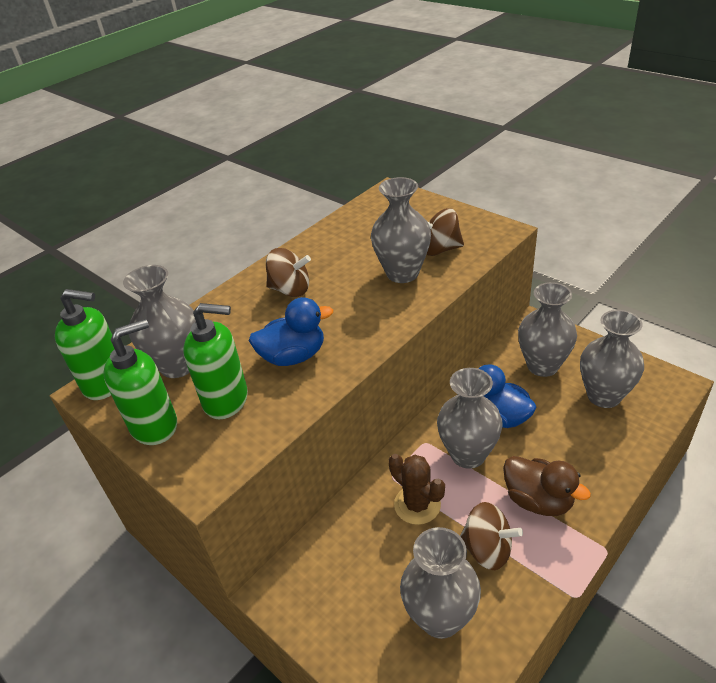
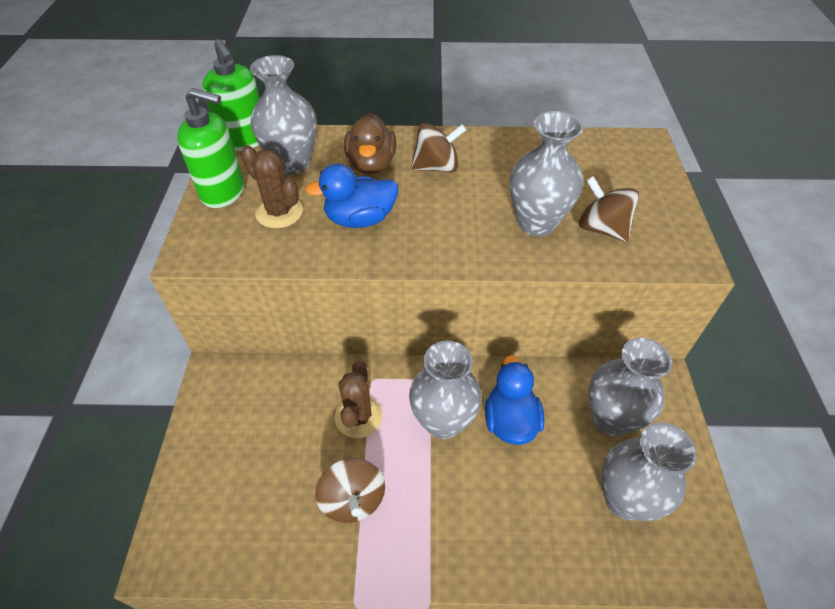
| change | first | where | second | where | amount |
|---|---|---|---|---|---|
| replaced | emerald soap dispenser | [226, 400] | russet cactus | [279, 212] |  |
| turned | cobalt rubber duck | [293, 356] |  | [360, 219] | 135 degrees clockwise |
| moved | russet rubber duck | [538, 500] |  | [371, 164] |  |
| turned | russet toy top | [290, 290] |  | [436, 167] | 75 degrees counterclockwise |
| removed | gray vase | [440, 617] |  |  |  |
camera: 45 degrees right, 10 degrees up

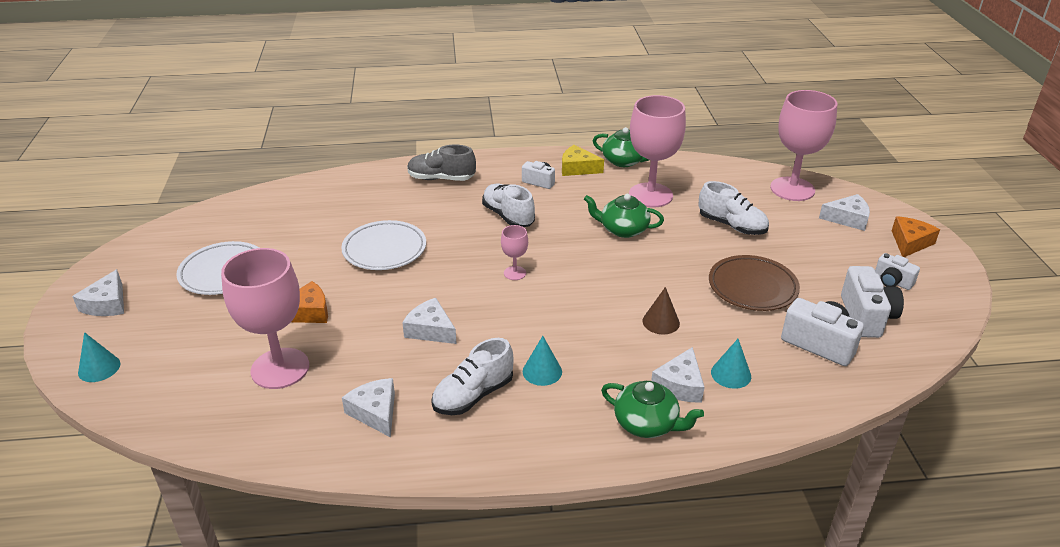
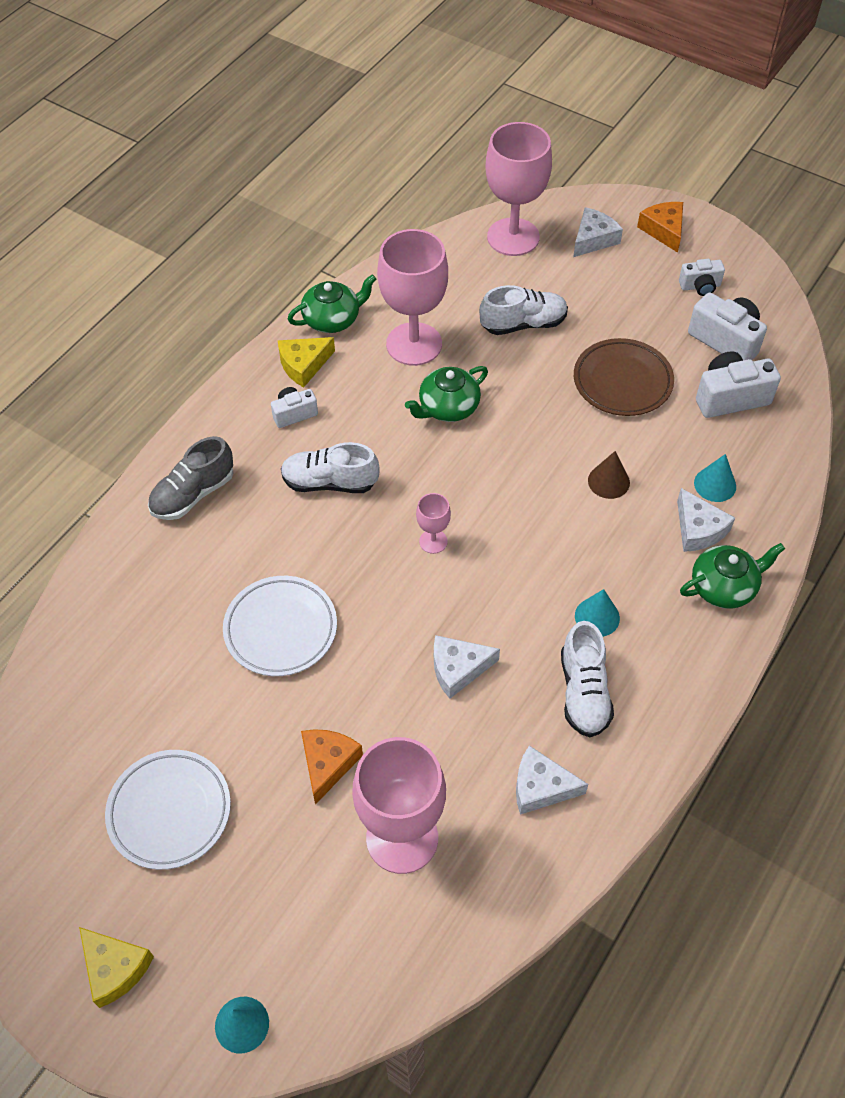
| change | first | where | second | where | amount |
|---|---|---|---|---|---|
| recoloured | pure white piece of cheese | [107, 304] | golden piece of cheese | [115, 968] |  |
camera: 50 degrees left, 20 degrees up

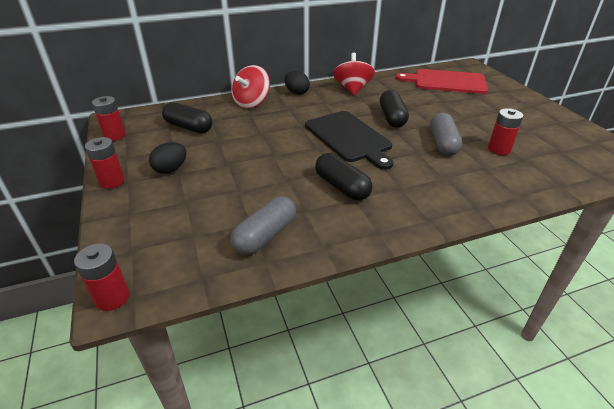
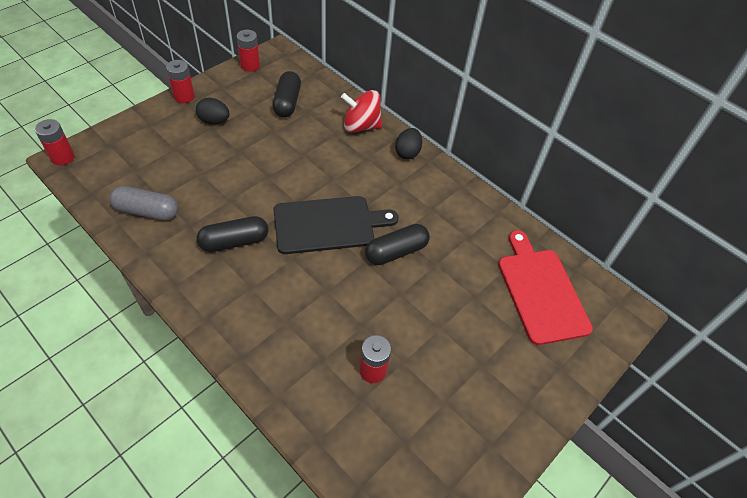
| change | first | where | second | where | amount |
|---|---|---|---|---|---|
| turned | jet-black capsule | [342, 187] |  | [234, 242] | 45 degrees clockwise |
| turned | jet-black cutting board | [349, 138] |  | [328, 224] | 135 degrees counterclockwise |
| removed | scarlet toy top | [352, 89] |  |  |  |
| removed | gray capsule | [443, 143] |  |  |  |
camera: 60 degrees right, 15 degrees up

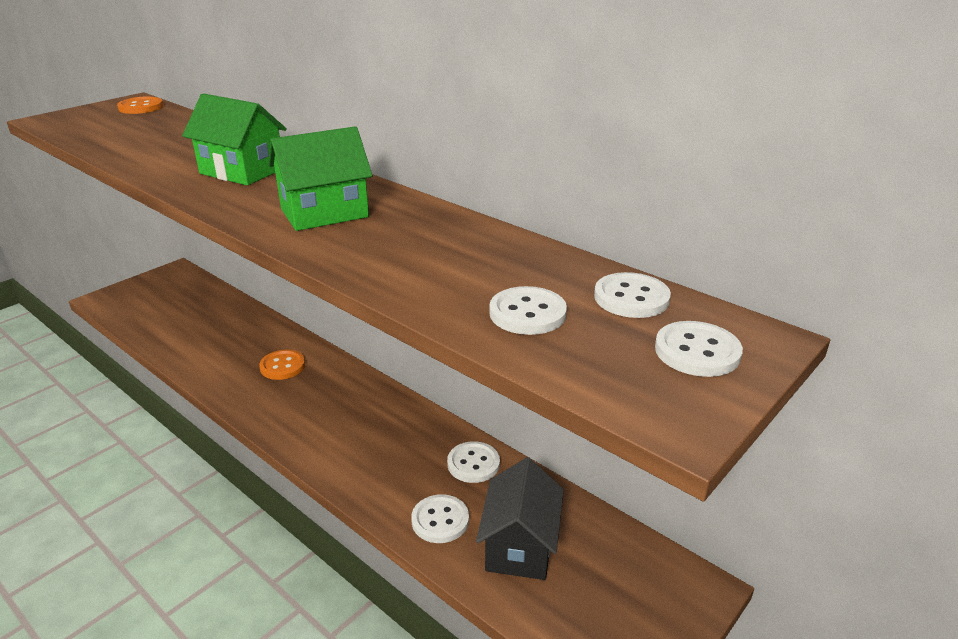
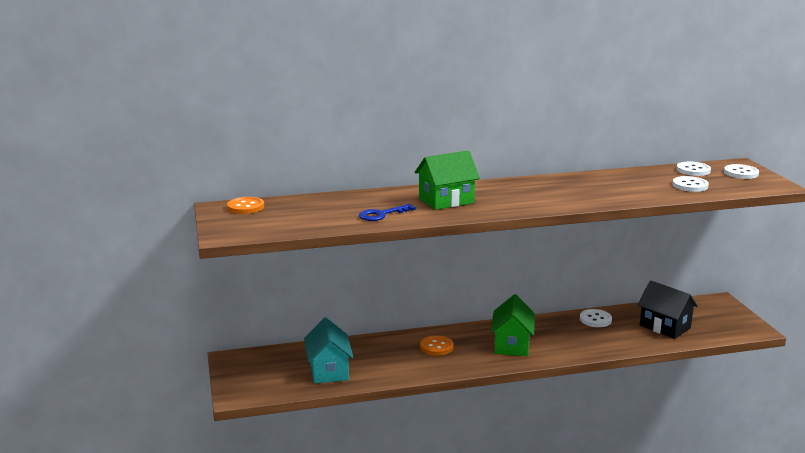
| change | first | where | second | where | amount |
|---|---|---|---|---|---|
| added |  |  | aqua toy house | [329, 371] |  |
| added |  |  | cobalt door key | [381, 214] |  |
| moved | emerald toy house | [324, 213] |  | [512, 345] |  |
| removed | pure white shirt button | [440, 520] |  |  |  |
camera: 55 degrees left, 10 degrees down

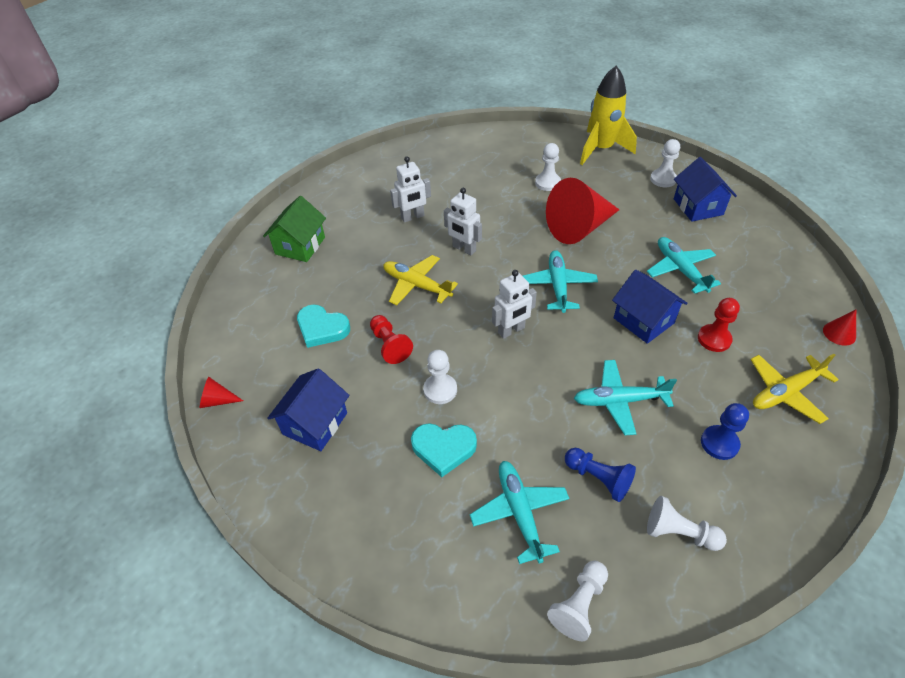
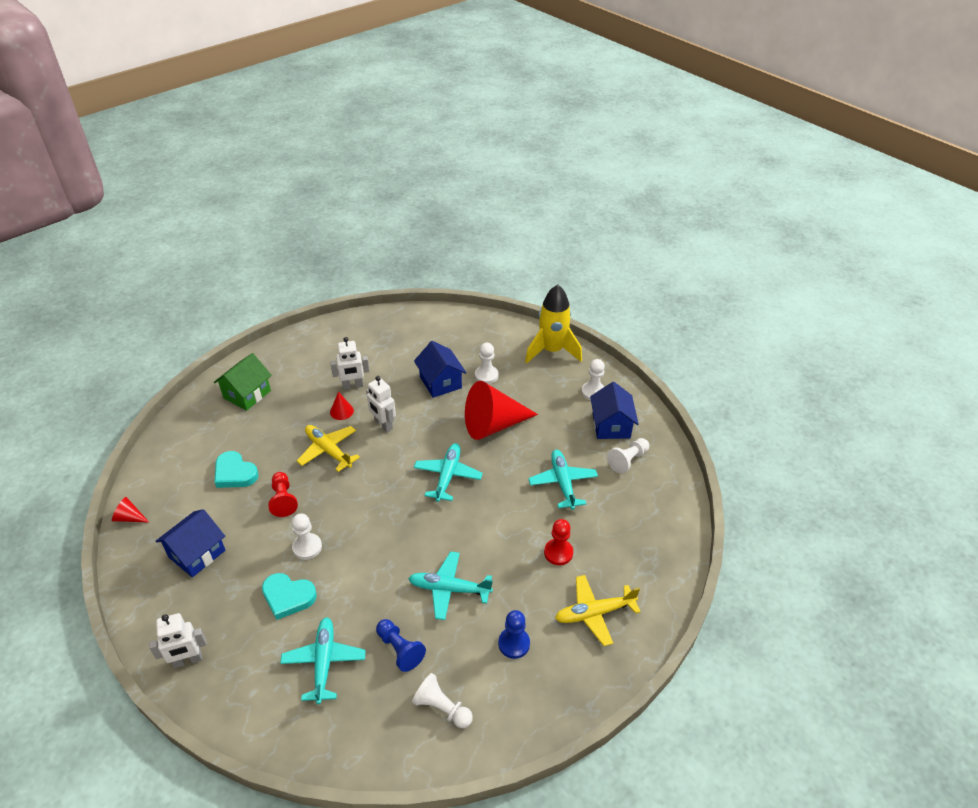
| change | first | where | second | where | amount |
|---|---|---|---|---|---|
| moved | pure white robot figure | [511, 330] |  | [188, 660] |  |
| moved | scarlet cone shape | [839, 333] |  | [341, 411] |  |
| moved | cobalt toy house | [643, 320] |  | [440, 382] |  |
| moved | pure white game pawn | [579, 604] |  | [628, 460] |  |
camera: 10 degrees right, 5 degrees down

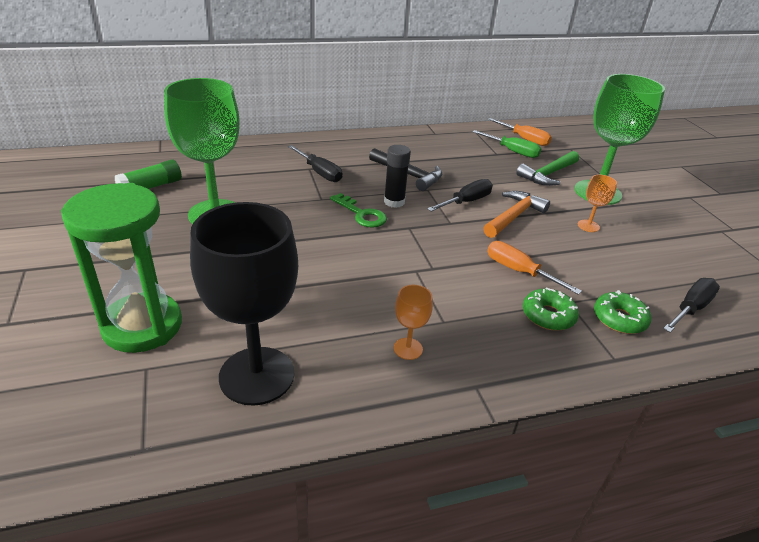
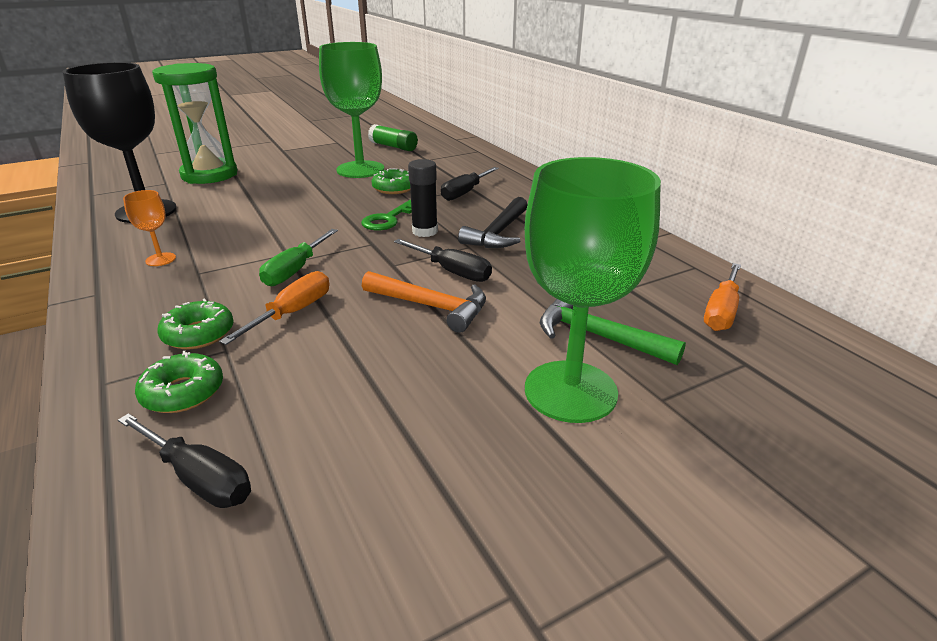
| change | first | where | second | where | amount |
|---|---|---|---|---|---|
| moved | emerald flat screwdriver | [512, 151] |  | [296, 270] |  |
| added |  |  | emerald glazed donut | [394, 188] |  |
| removed | bright orange goblet | [588, 226] |  |  |  |
camera: 80 degrees right, 5 degrees down

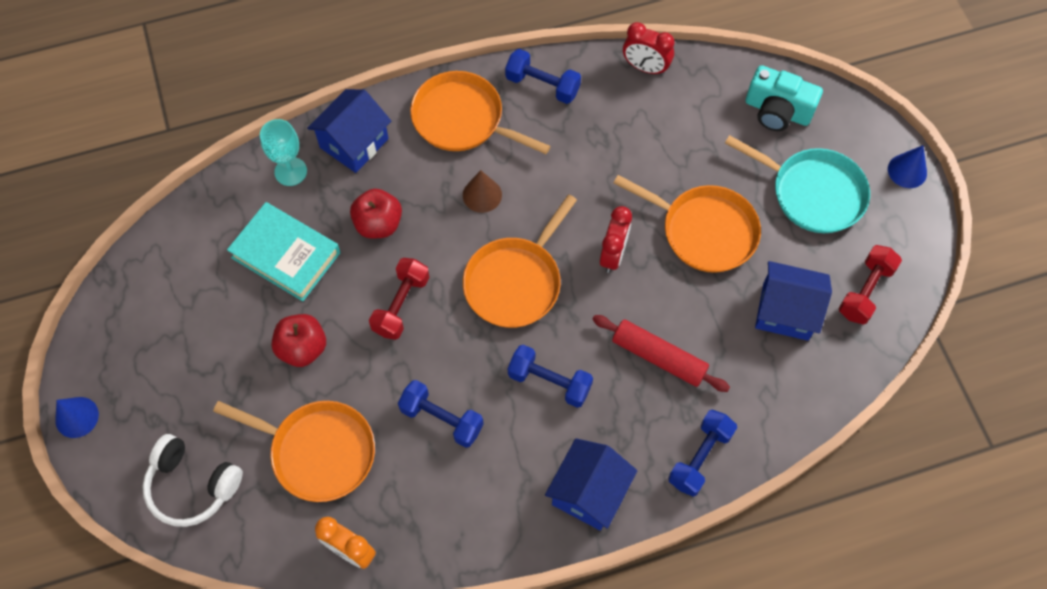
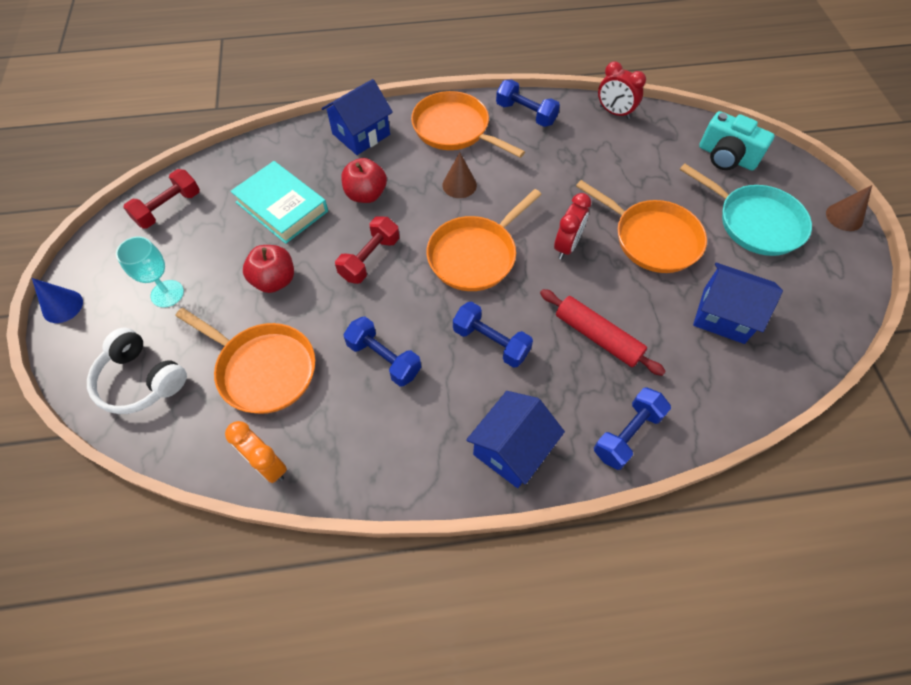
| change | first | where | second | where | amount |
|---|---|---|---|---|---|
| moved | aqua goblet | [290, 171] |  | [167, 293] |  |
| moved | scarlet free weight | [865, 291] |  | [168, 208] |  |
| recoloured | cobalt cone shape | [907, 171] | russet cone shape | [844, 217] |  |
camera: 10 degrees right, 5 degrees down

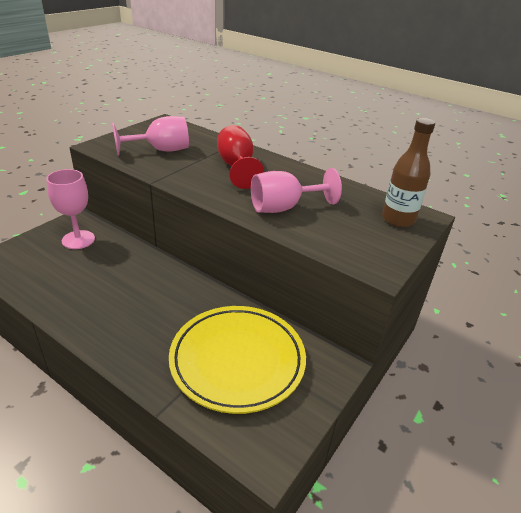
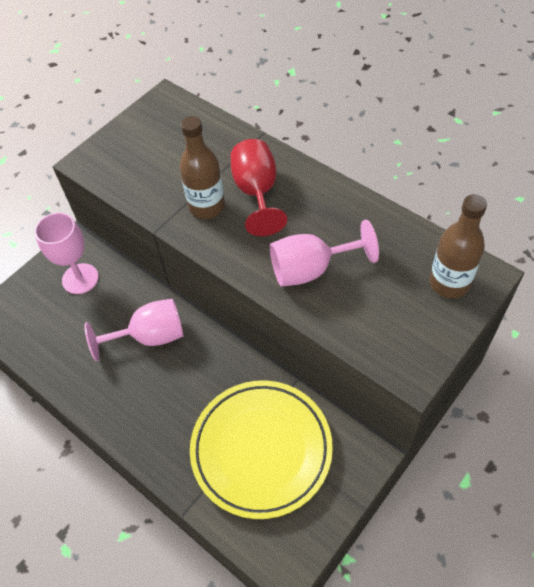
| change | first | where | second | where | amount |
|---|---|---|---|---|---|
| moved | rose-pink goblet | [161, 150] |  | [150, 337] |  |
| added |  |  | russet flask | [207, 206] |  |
camera: 10 degrees right, 20 degrees up

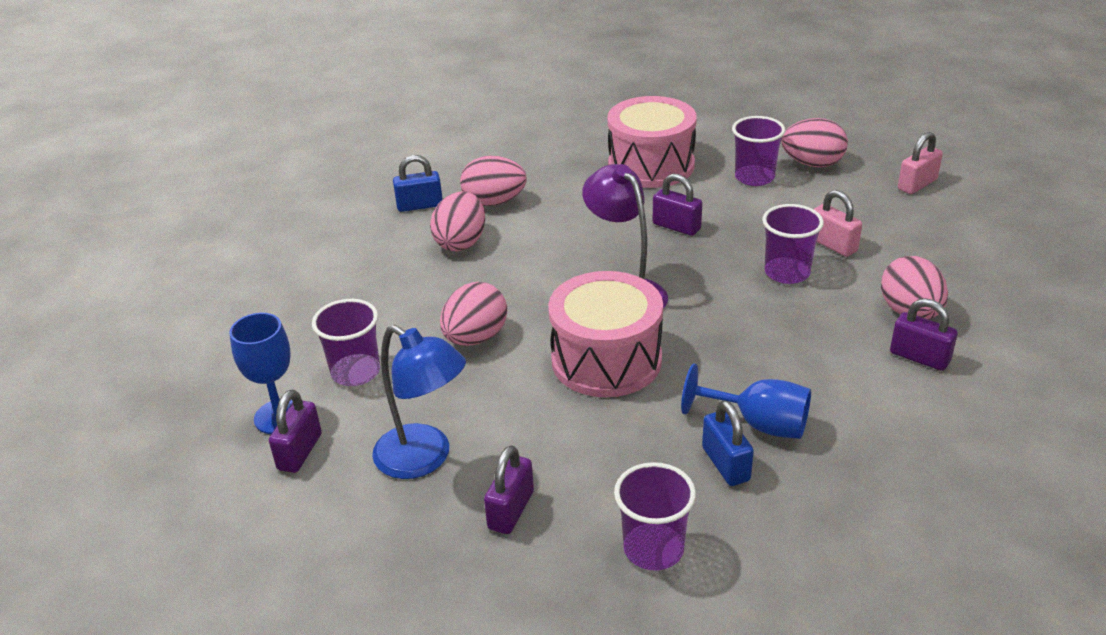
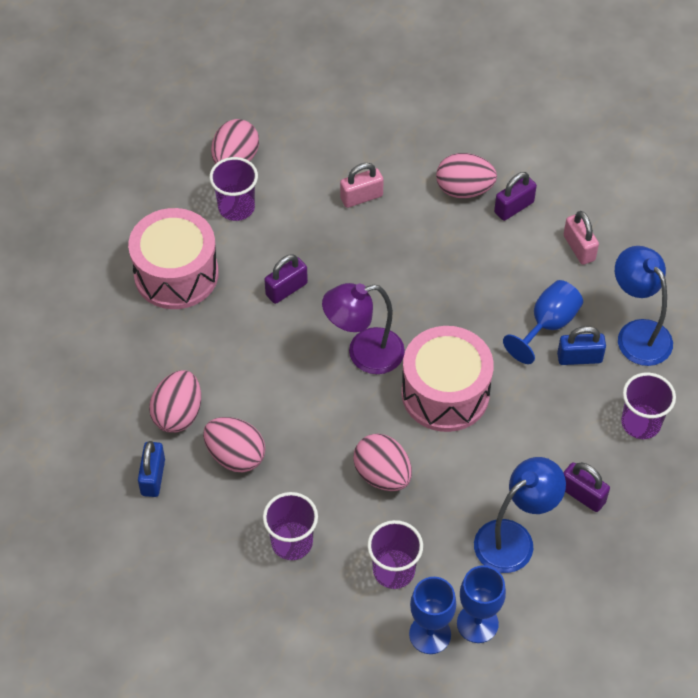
| change | first | where | second | where | amount |
|---|---|---|---|---|---|
| moved | purple cup | [787, 272] |  | [292, 542] |  |
| replaced | purple lock | [300, 452] | cobalt goblet | [477, 623] |  |
| moved | rose-pink lock | [917, 184] |  | [579, 248] |  |
| added |  |  | cobalt reading lamp | [637, 333] |  |
camera: 75 degrees left, 20 degrees up

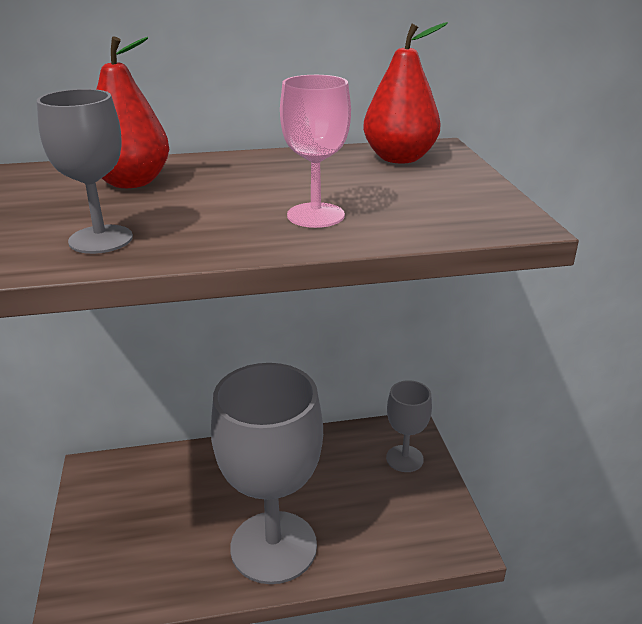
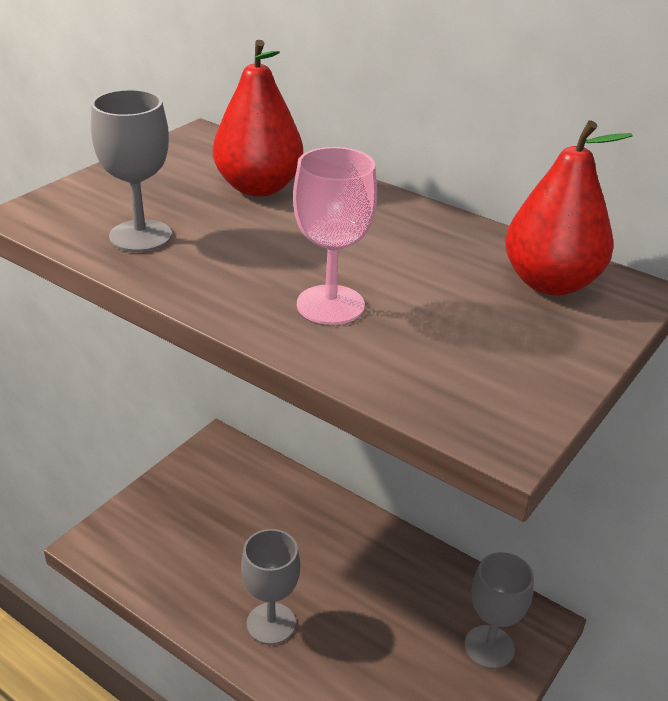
| change | first | where | second | where | amount |
|---|---|---|---|---|---|
| resized | gray goblet | [273, 546] |  | [271, 623] | x0.50 |
camera: 45 degrees right, 5 degrees up

